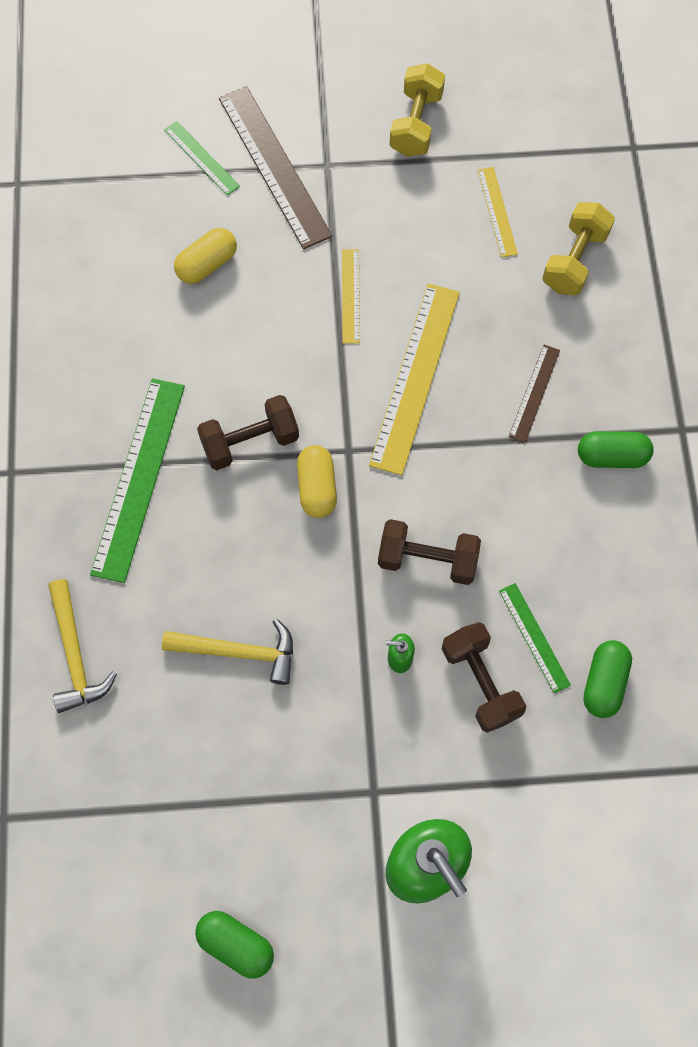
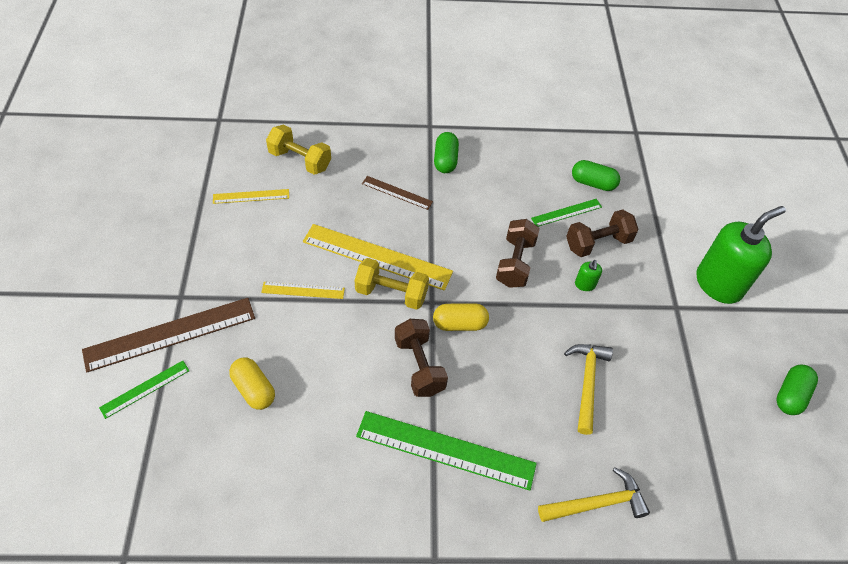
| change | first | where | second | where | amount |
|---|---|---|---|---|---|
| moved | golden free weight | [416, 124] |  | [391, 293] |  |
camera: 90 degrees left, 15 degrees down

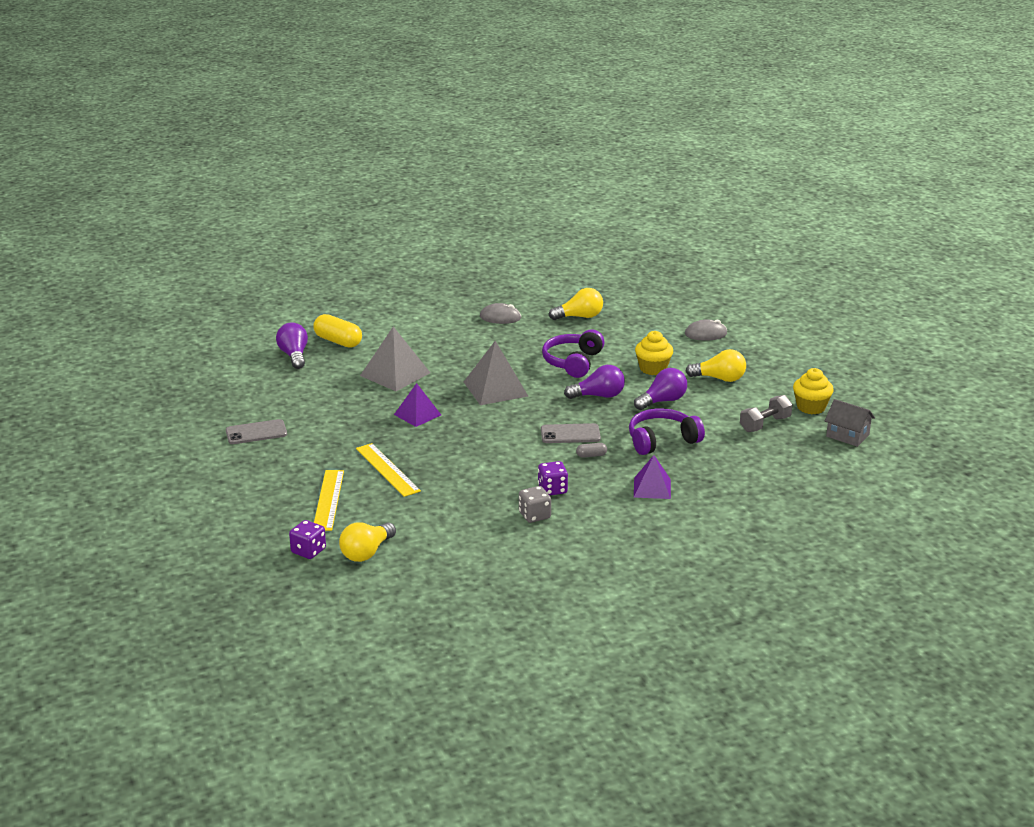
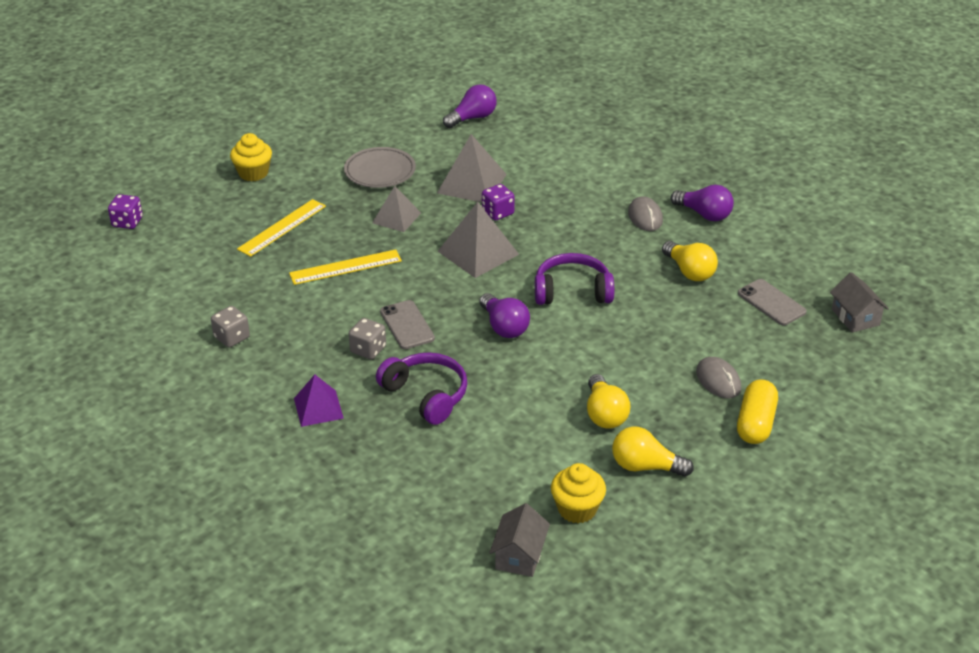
| change | first | where | second | where | amount |
|---|---|---|---|---|---|
| moved | golden muffin | [653, 369] |  | [253, 173] |  |
| moved | golden measuring stick | [328, 500] |  | [345, 267] |  |
| added |  |  | gray dinner plate | [380, 171] |  |
| replaced | gray capsule | [591, 455] | gray die | [368, 350] |  |
| recoloured | purple pyramid shape | [417, 414] | gray pyramid shape | [396, 218] |  |
| moved | purple die | [552, 489] |  | [498, 213] |  |
| moved | golden bulb | [366, 553] |  | [645, 466] |  |
| moved | purple bulb | [662, 401] |  | [704, 214] |  |
| moved | golden capsule | [338, 341] |  | [755, 423] |  |
| moved | gray mobile phone | [256, 432] |  | [771, 303] |  |
| added |  |  | gray toy house | [855, 317] |  |
| removed | gray free weight | [765, 424] |  |  |  |
camera: 70 degrees right, 10 degrees up

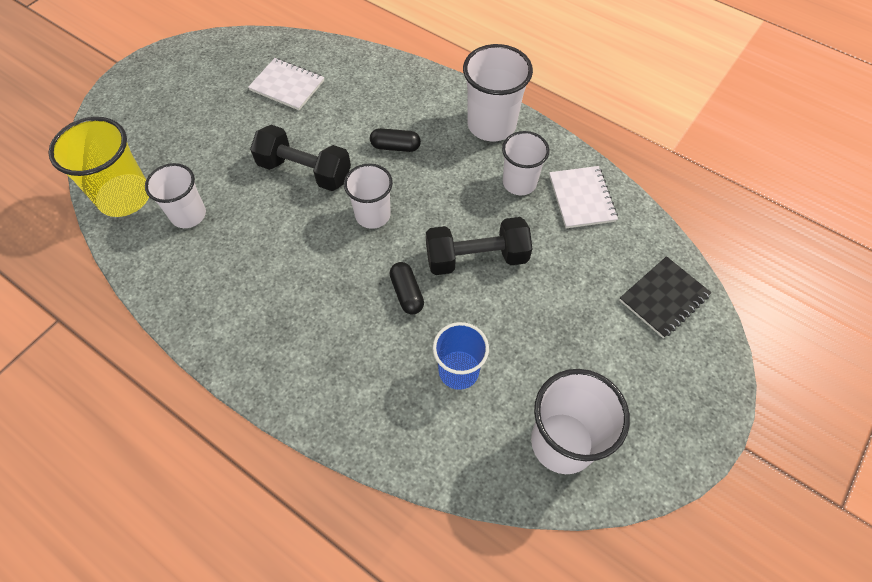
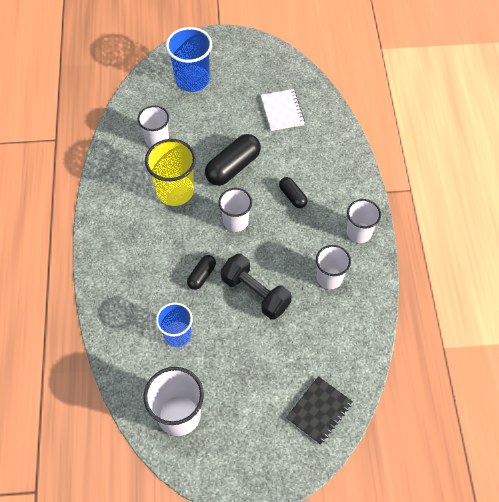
| change | first | where | second | where | amount |
|---|---|---|---|---|---|
| moved | golden cup | [124, 197] |  | [175, 191] |  |
| added |  |  | cobalt cup | [192, 80] |  |
| replaced | jet-black free weight | [305, 171] | jet-black capsule | [233, 167] |  |
| turned | jet-black notebook | [663, 298] |  | [319, 411] | 60 degrees counterclockwise |
| resized | pure white cup | [491, 125] |  | [359, 232] | x0.66 |
| removed | pure white notebook | [581, 198] |  |  |  |
camera: 50 degrees right, 0 degrees up

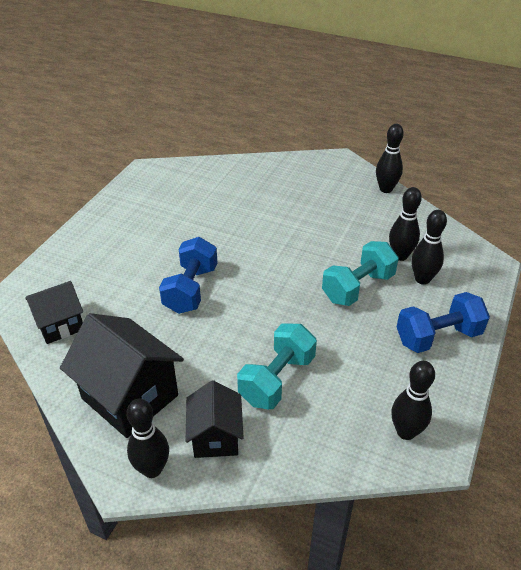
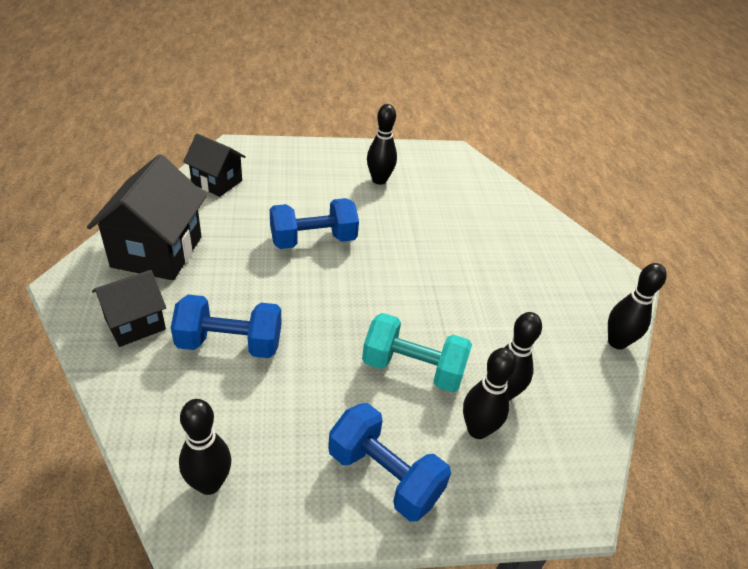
| change | first | where | second | where | amount |
|---|---|---|---|---|---|
| recoloured | aqua free weight | [277, 379] | cobalt free weight | [230, 344] |  |
| moved | jet-black skittle | [152, 469] |  | [379, 180] |  |
camera: 55 degrees right, 0 degrees up

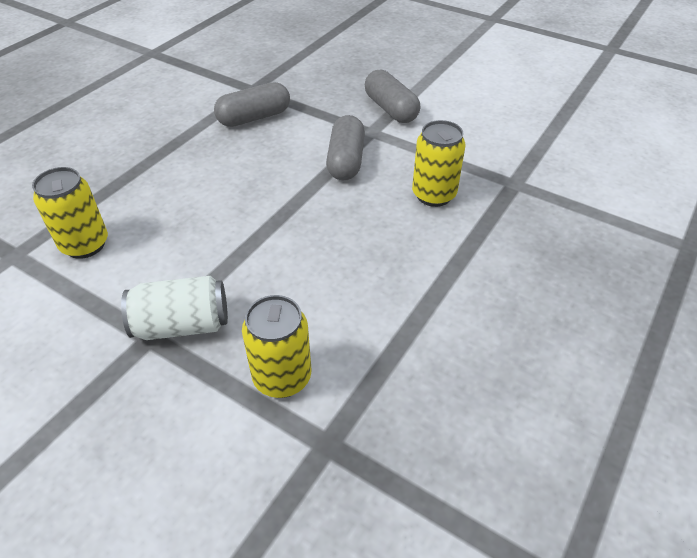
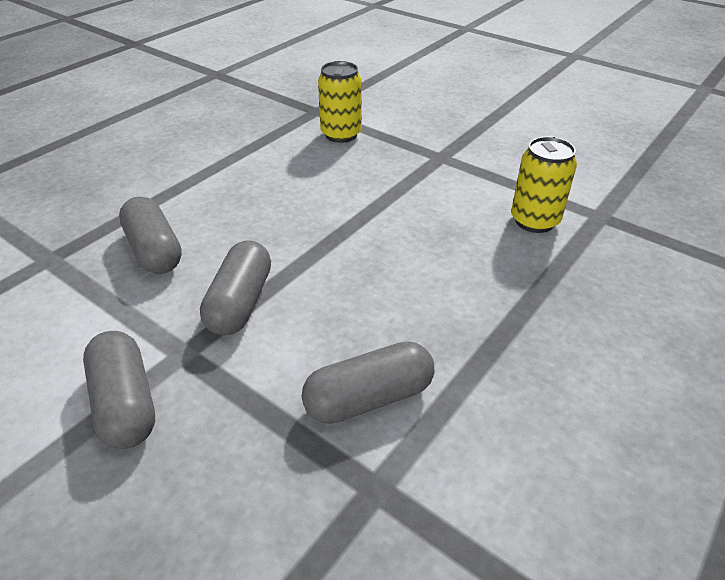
| change | first | where | second | where | amount |
|---|---|---|---|---|---|
| replaced | golden tin | [434, 195] | gray capsule | [154, 250] |  |
| removed | pure white tin | [182, 325] |  |  |  |
camera: 175 degrees left, 5 degrees down

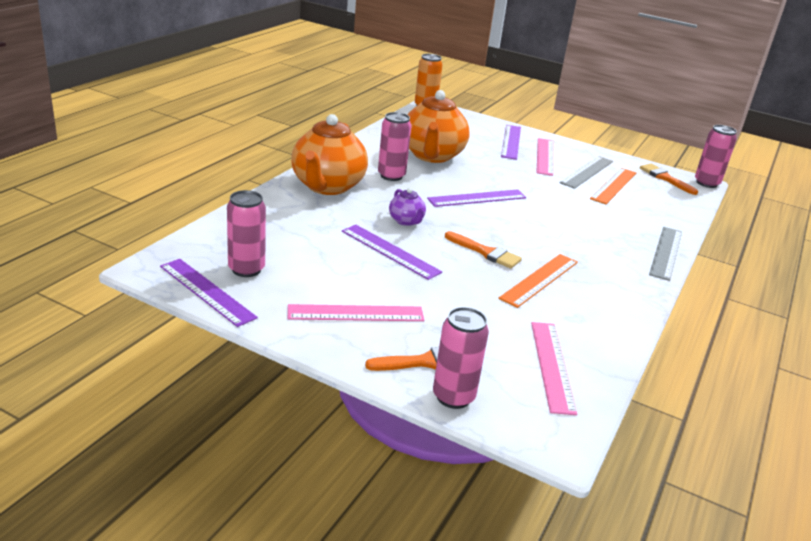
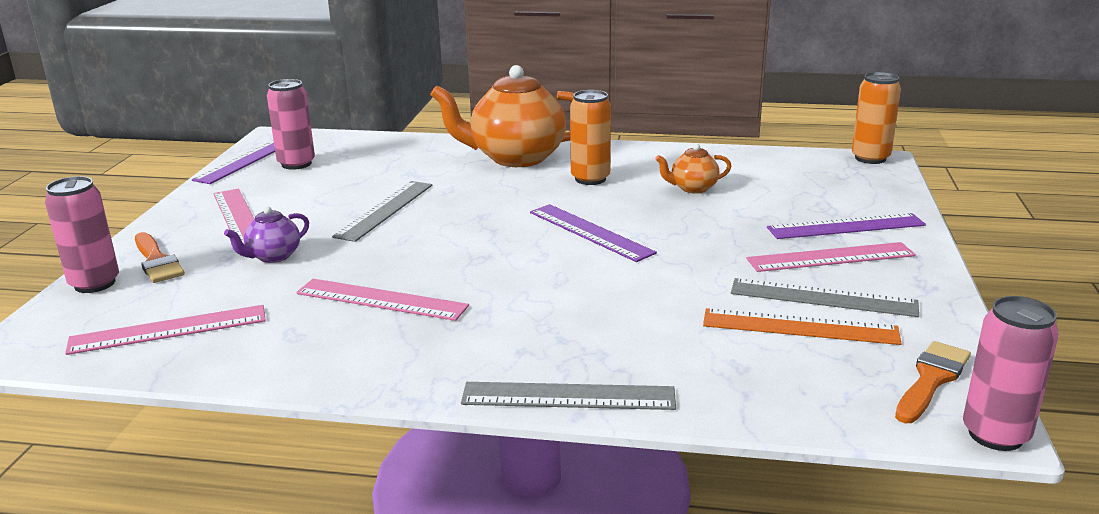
| change | first | where | second | where | amount |
|---|---|---|---|---|---|
| moved | purple tea pot | [406, 221] |  | [273, 256] |  |
| recoloured | bright orange measuring stick | [539, 280] | rose-pink measuring stick | [381, 300] |  |
| recoloured | purple measuring stick | [390, 251] | gray measuring stick | [385, 210] |  |
| recoloured | rose-pink tin | [391, 176] | bright orange tin | [590, 179] |  |
| resized | bright orange tea pot | [432, 156] |  | [692, 188] | x0.46 |
| removed | bright orange brush | [485, 252] |  |  |  |
camera: 75 degrees right, 5 degrees down

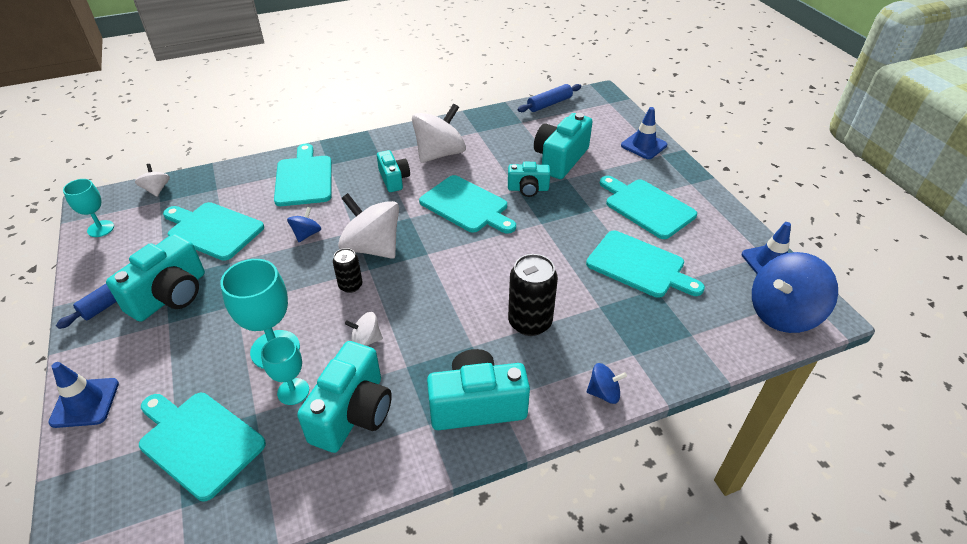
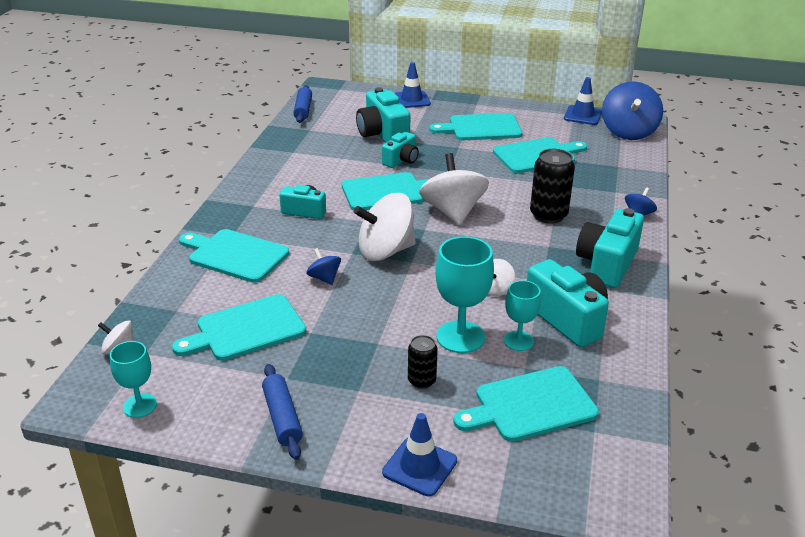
| change | first | where | second | where | amount |
|---|---|---|---|---|---|
| moved | jet-black tin | [350, 285] |  | [421, 381] |  |
| moved | pure white toy top | [440, 154] |  | [453, 212] |  |
| removed | aqua camera | [170, 295] |  |  |  |
camera: 55 degrees left, 10 degrees down

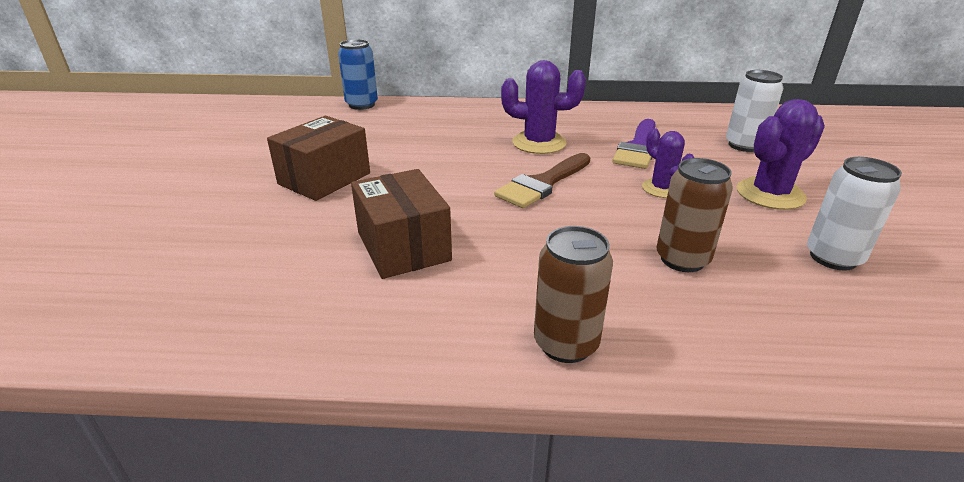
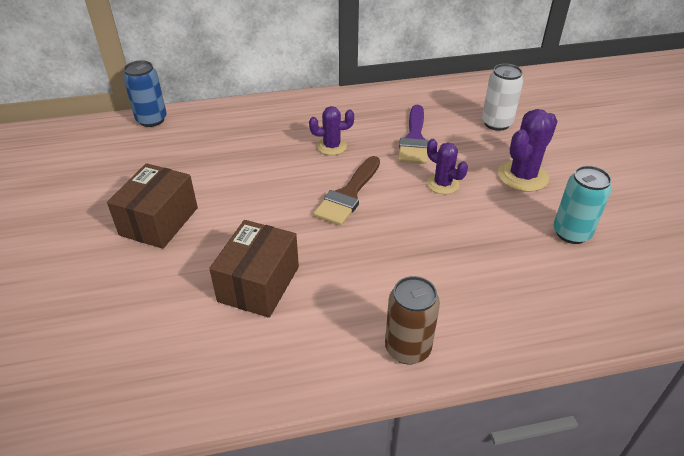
| change | first | where | second | where | amount |
|---|---|---|---|---|---|
| turned | russet parcel | [403, 246] |  | [259, 284] | 60 degrees clockwise |
| resized | purple cactus | [539, 143] |  | [331, 146] | x0.64 |
| recoloured | pure white tin | [833, 258] | aqua tin | [571, 233] |  |
| removed | russet tin | [682, 259] |  |  |  |
camera: 15 degrees left, 10 degrees up

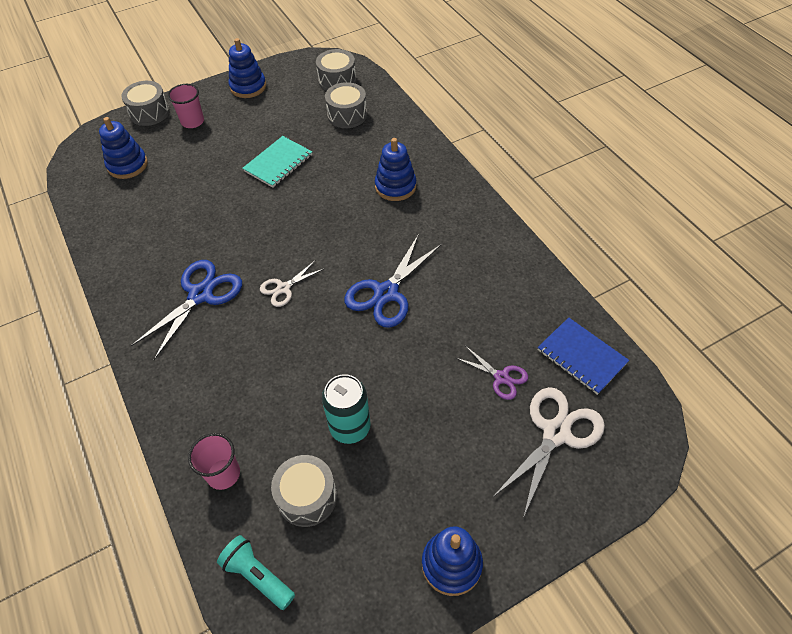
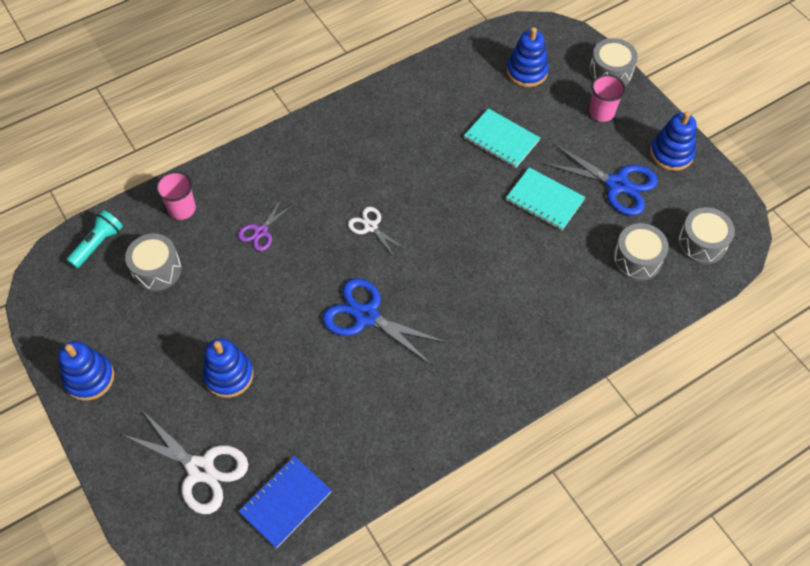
| change | first | where | second | where | amount |
|---|---|---|---|---|---|
| moved | cobalt stacking rings | [395, 186] |  | [229, 375] |  |
| moved | purple shears | [501, 377] |  | [261, 231] |  |
| added |  |  | aqua notebook | [501, 139] |  |
| moved | cobalt shears | [201, 295] |  | [617, 185] |  |
| removed | aqua tin | [350, 427] |  |  |  |
camera: 85 degrees right, 5 degrees up

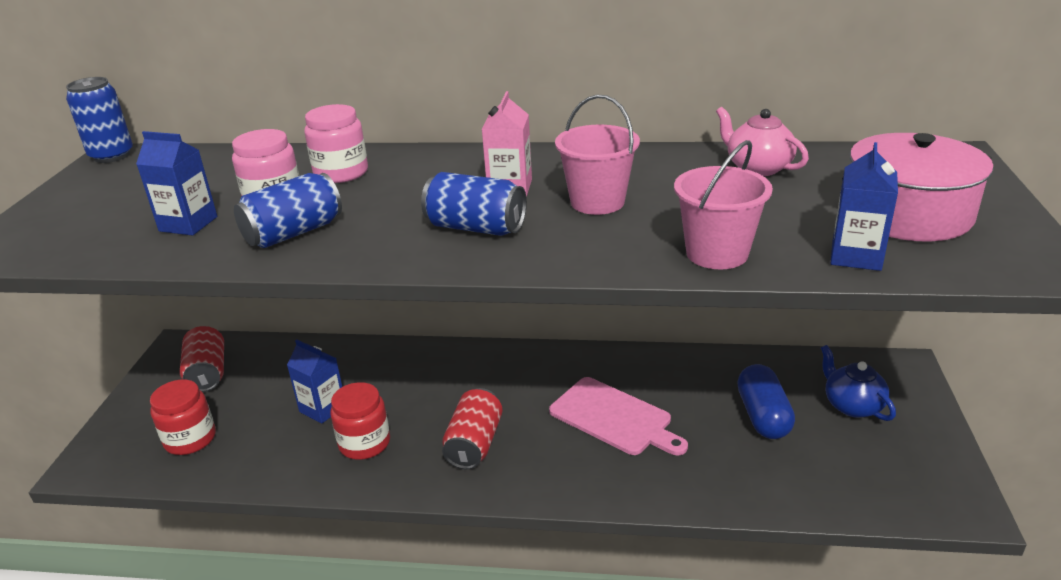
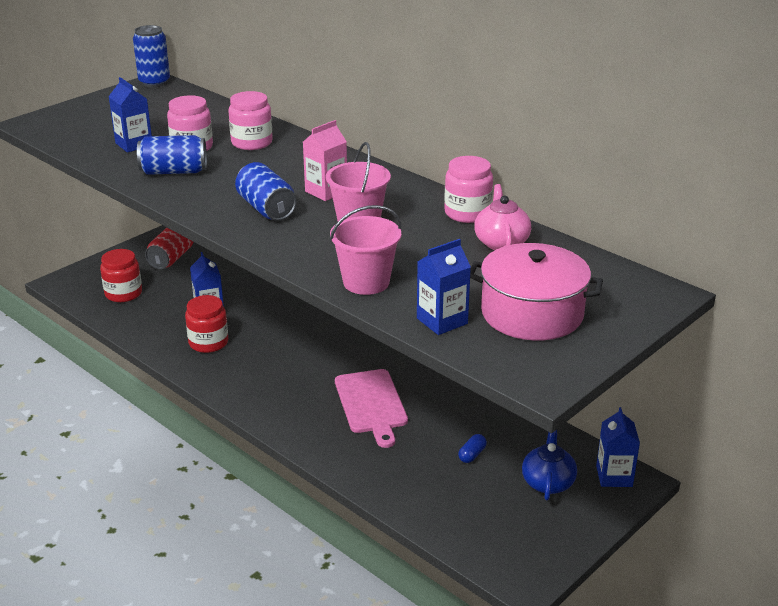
| change | first | where | second | where | amount |
|---|---|---|---|---|---|
| added |  |  | rose-pink jar | [467, 213] |  |
| resized | cobalt capsule | [763, 416] |  | [472, 455] | x0.48 |
| added |  |  | cobalt carton | [614, 476] |  |
| removed | scarlet tin | [474, 444] |  |  |  |
camera: 35 degrees right, 0 degrees up

